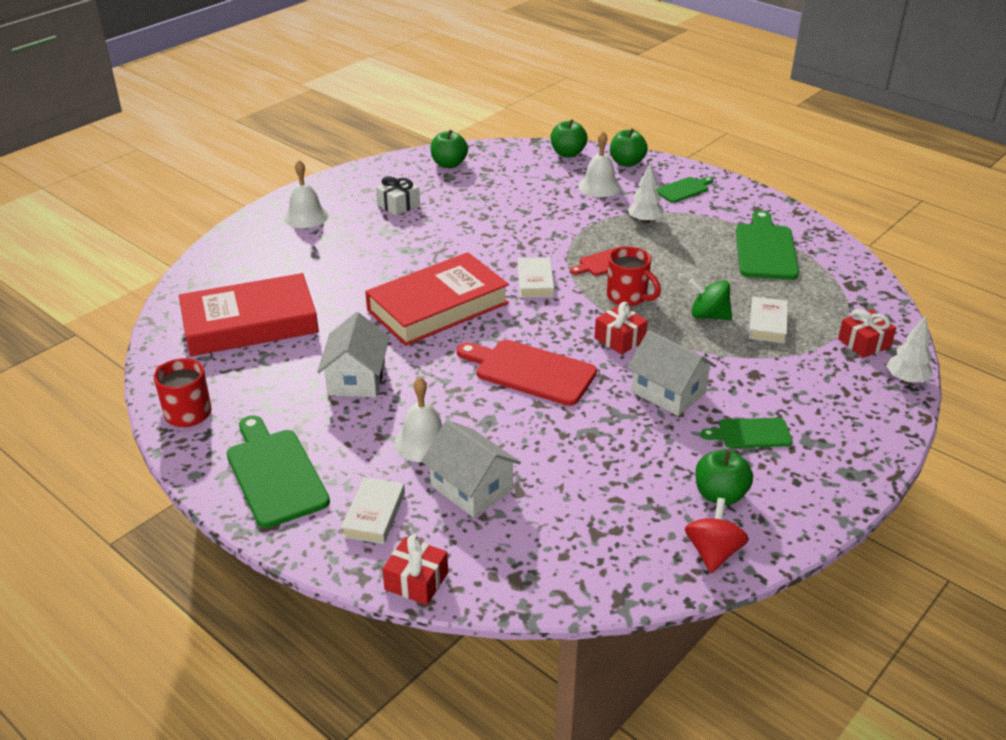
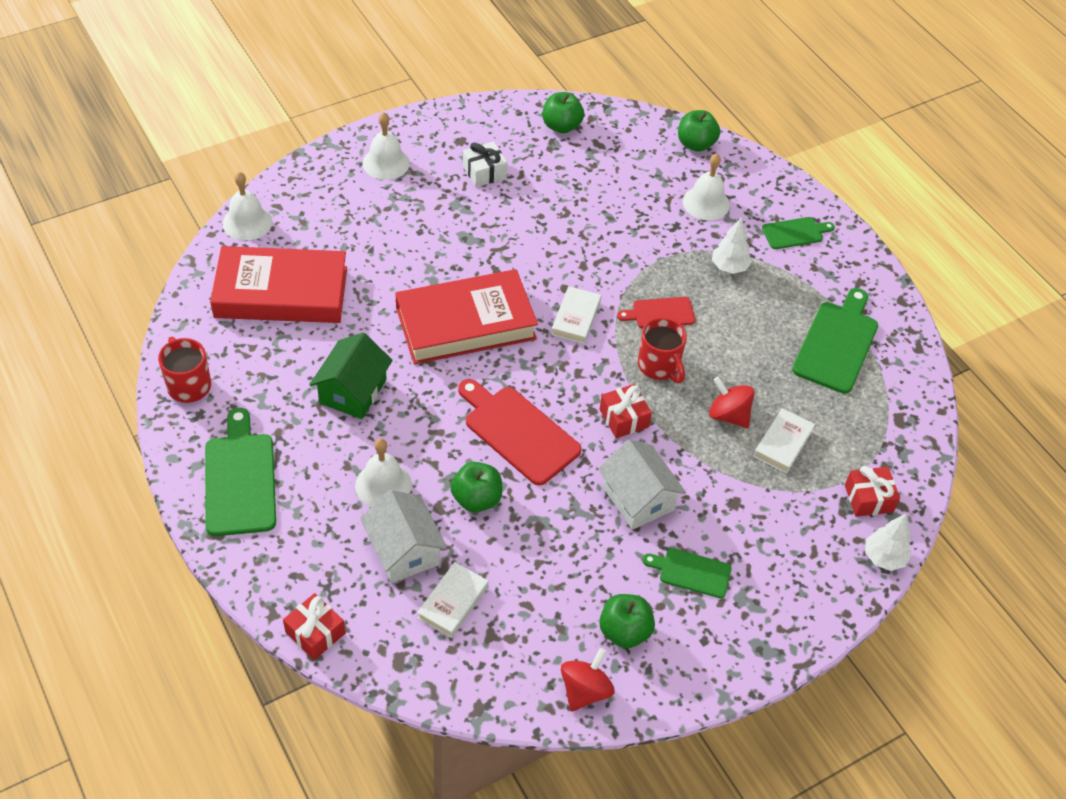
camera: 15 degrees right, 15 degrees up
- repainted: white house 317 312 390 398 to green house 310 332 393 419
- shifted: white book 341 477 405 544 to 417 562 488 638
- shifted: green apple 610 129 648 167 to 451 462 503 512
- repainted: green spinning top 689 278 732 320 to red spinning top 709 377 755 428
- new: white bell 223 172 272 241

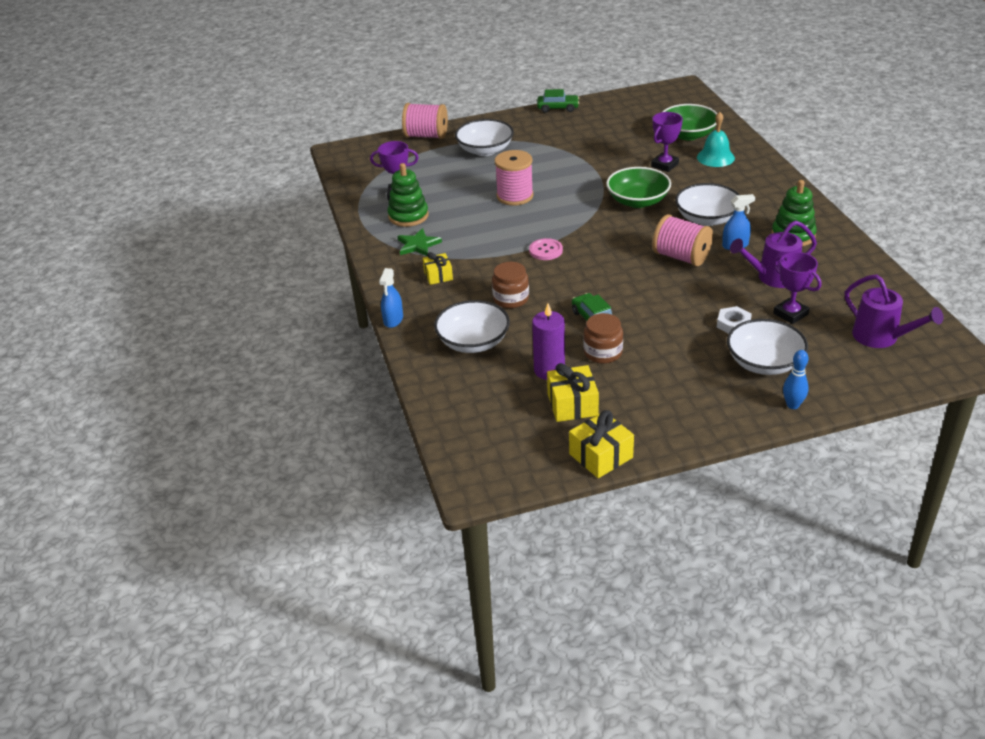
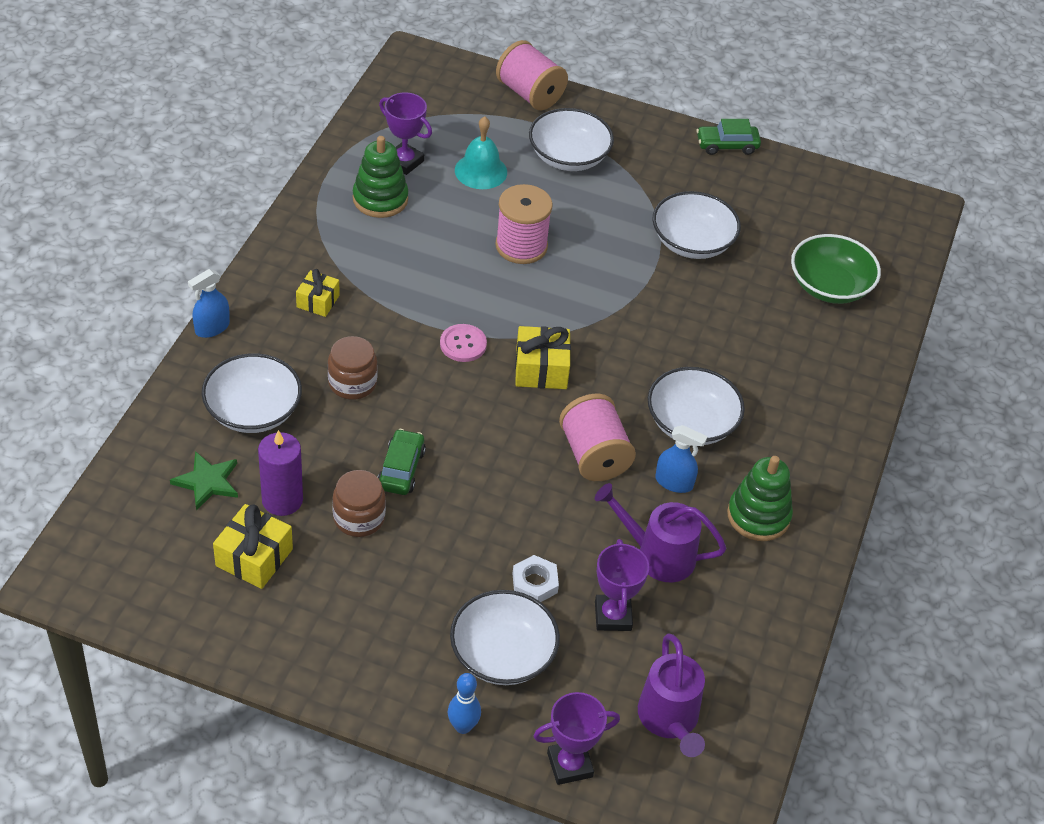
camera: 30 degrees right, 10 degrees up
- shifted: green star 398 228 442 256 to 170 451 238 511
- rotated: green car 537 89 579 113 = 696 119 761 155 135 degrees clockwise
- shifted: yellow gift 569 410 634 478 to 515 326 571 389
- gone: green bowl 606 167 671 208
- shifted: purple trophy 651 112 683 172 to 534 692 620 785
- shifted: turquoise bell 697 112 735 167 to 455 116 507 189
- new: white bowl 653 191 741 259

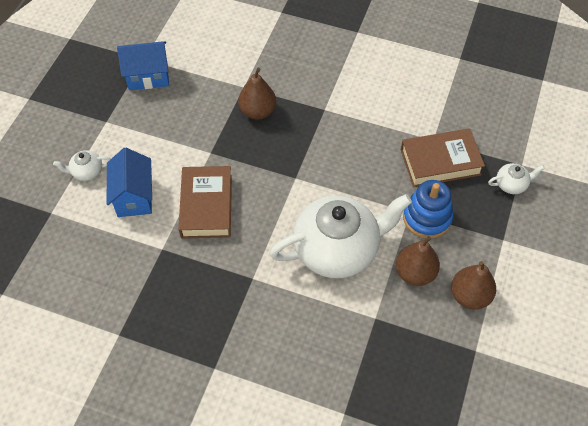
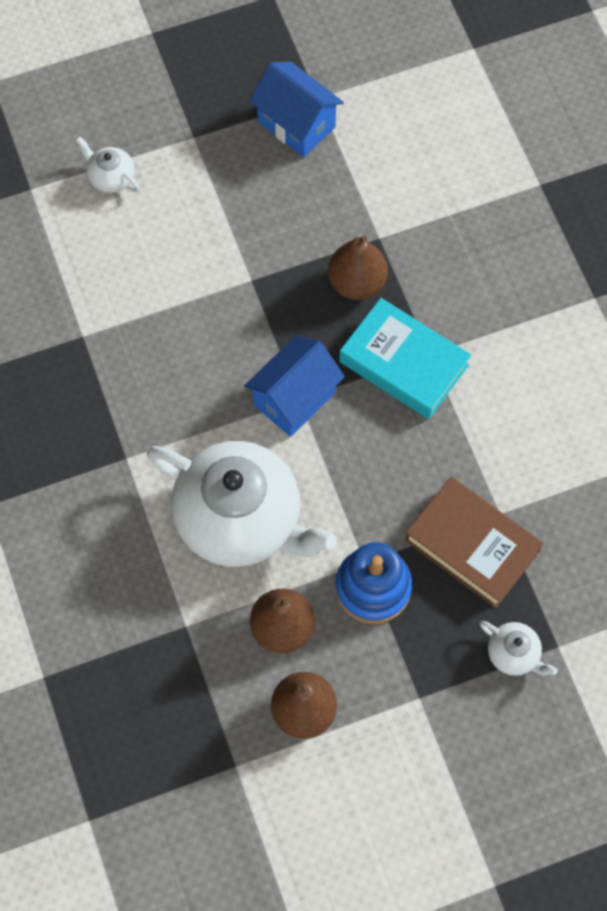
camera: 50 degrees right, 10 degrees up
- shifted: blue house 107 148 152 217 to 244 335 345 437
- gone: brown book 178 166 232 239
- new: turquoise book 339 298 471 419

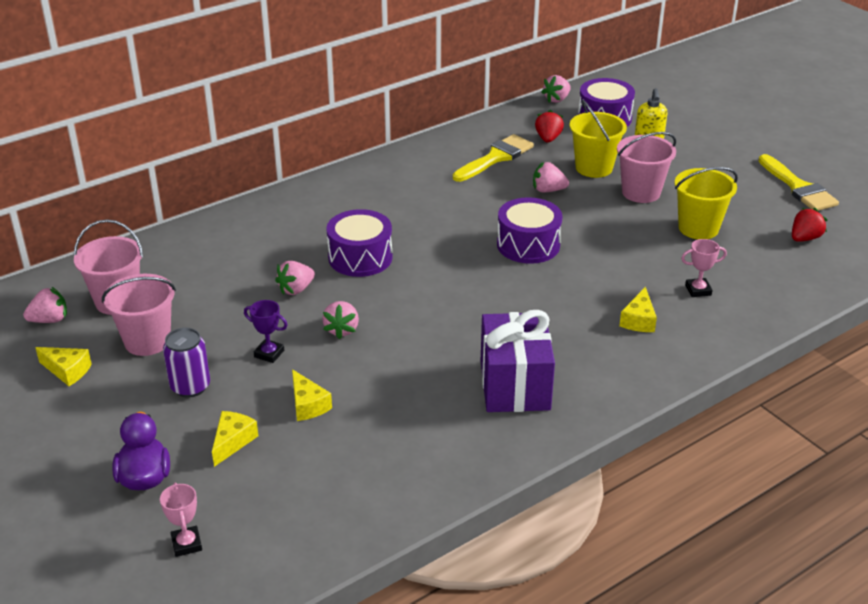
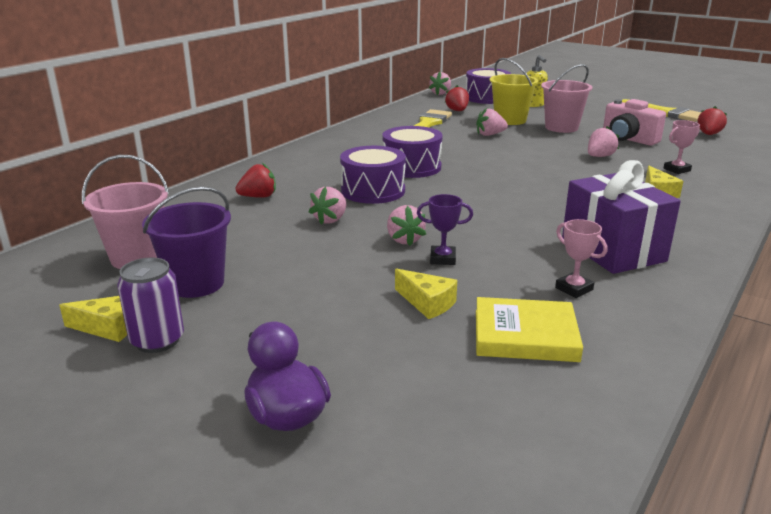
camera: 20 degrees left, 10 degrees down
- shifted: pink strawberry 23 287 67 323 to 588 126 619 157
- repainted: pink bucket 102 274 176 356 to purple bucket 142 187 231 298
- shifted: pink trophy 160 482 202 557 to 555 219 607 298
- shifted: purple can 163 328 210 398 to 117 257 184 353
- gone: yellow cheese 212 411 258 467
- shifted: purple trophy 244 300 288 363 to 417 194 473 265
- shifted: purple drum 497 197 562 264 to 382 126 443 178
- swapped: yellow bucket 675 167 738 239 to pink camera 603 99 666 146
- new: red strawberry 235 163 276 198
- new: yellow book 476 297 583 362

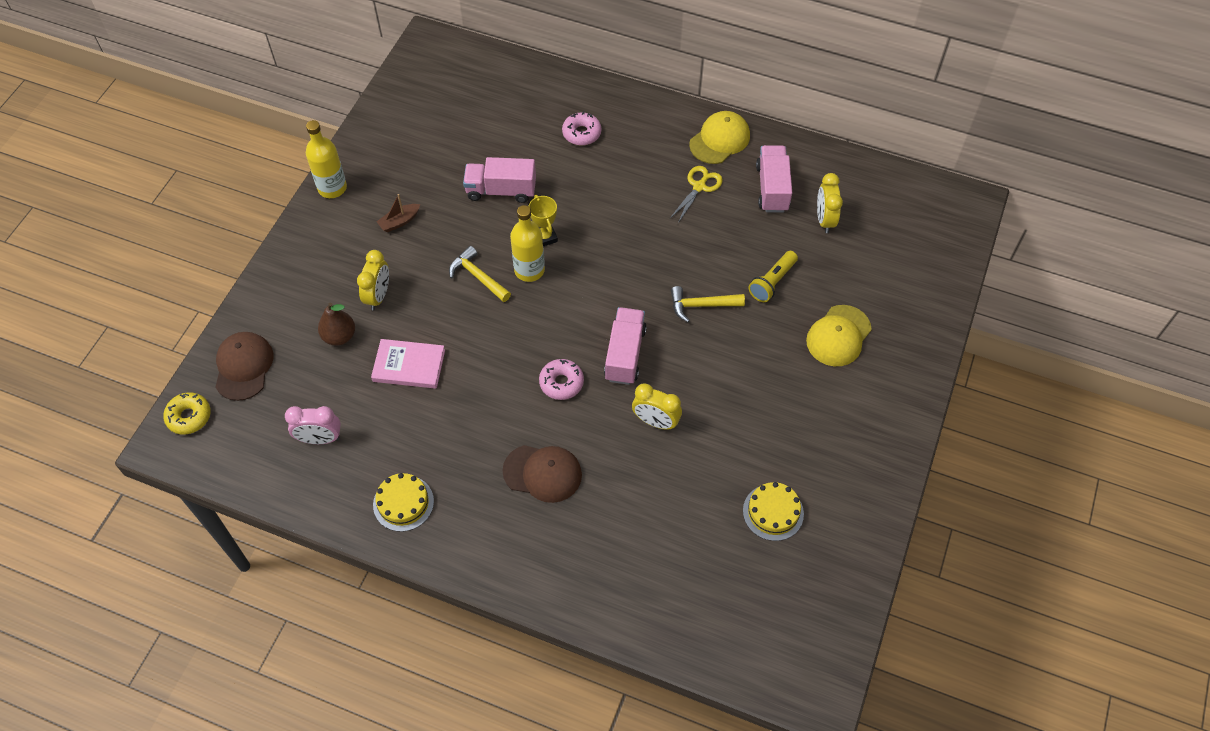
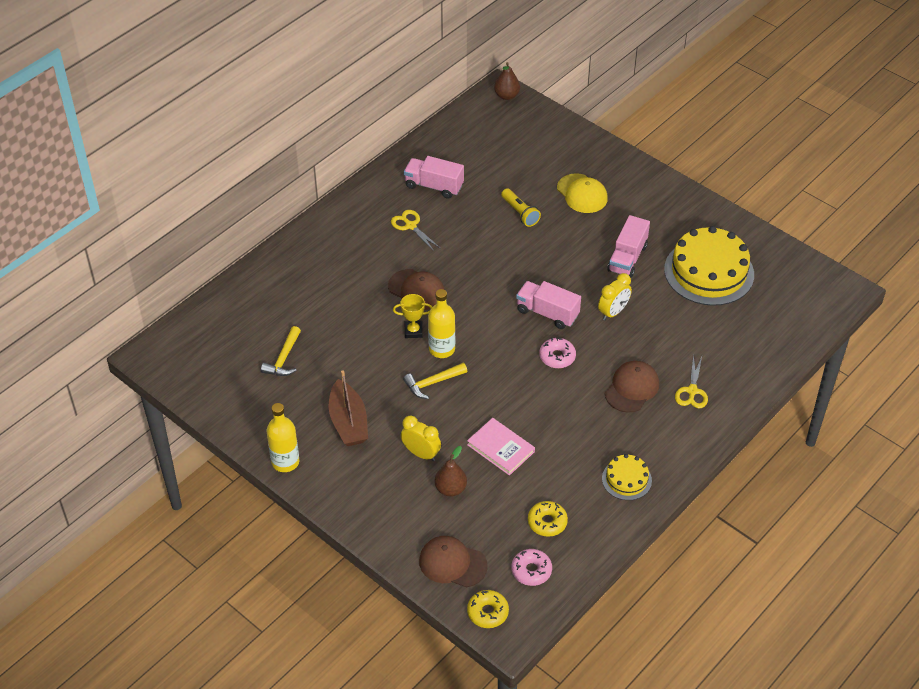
camera: 70 degrees left, 10 degrees down
- swapped: pink clock 285 406 341 444 to yellow donut 528 501 568 537
- rotated: pink book 371 339 445 389 = 467 418 535 476 75 degrees counterclockwise
- scaled: brown boat 376 194 420 232 = 328 370 368 446 x1.90
- shifted: pink truck 463 157 536 203 to 607 215 650 278
- shifted: pink donut 562 111 601 145 to 511 549 552 586
- shifted: yellow hammer 671 286 745 322 to 261 326 301 376
- gone: yellow cap 689 111 750 164
- scaled: yellow cake 743 482 804 541 = 664 226 754 306 x2.00
- gone: yellow clock 817 173 843 233
- new: brown cap 388 269 445 310
- new: brown pear 494 62 520 100
- new: yellow scissors 675 354 708 408

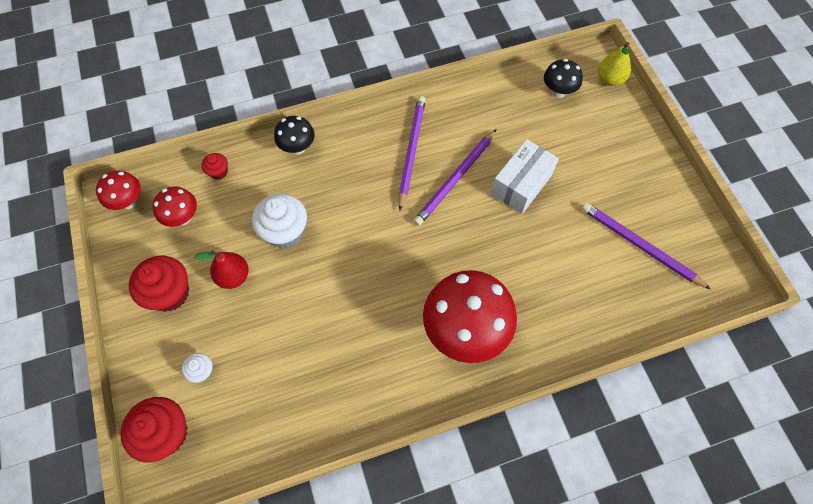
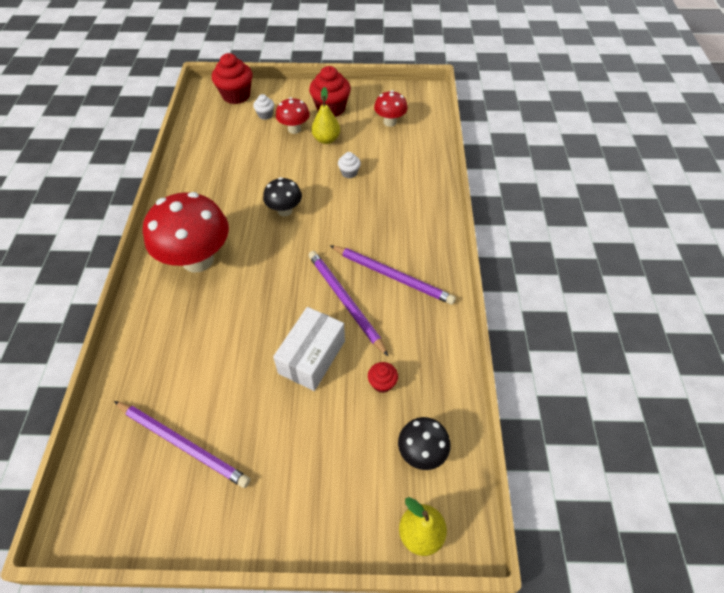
camera: 110 degrees right, 10 degrees down
- shifted: red mushroom 96 170 141 210 to 276 97 310 134
- repainted: red pear 194 250 249 289 to yellow pear 311 87 340 144
- shifted: red cupcake 201 153 228 180 to 368 362 398 393
- scaled: white cupcake 252 194 307 248 = 338 152 361 178 x0.51
- shifted: black mushroom 274 116 315 155 to 263 177 302 216
- rotated: white box 491 139 559 214 = 273 307 345 391 60 degrees clockwise
- rotated: purple pencil 581 202 711 289 = 114 401 250 488 60 degrees clockwise

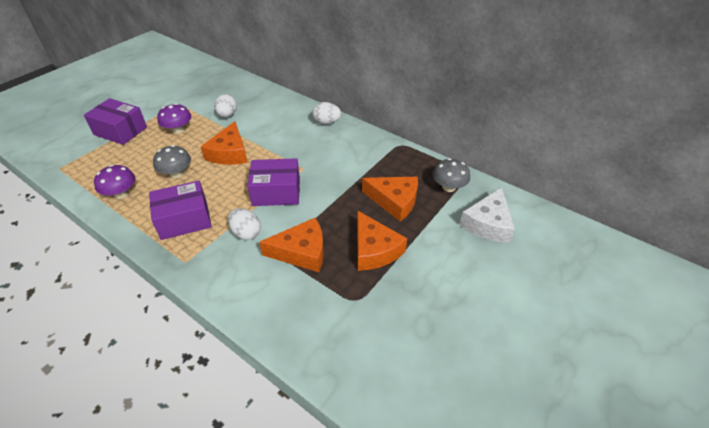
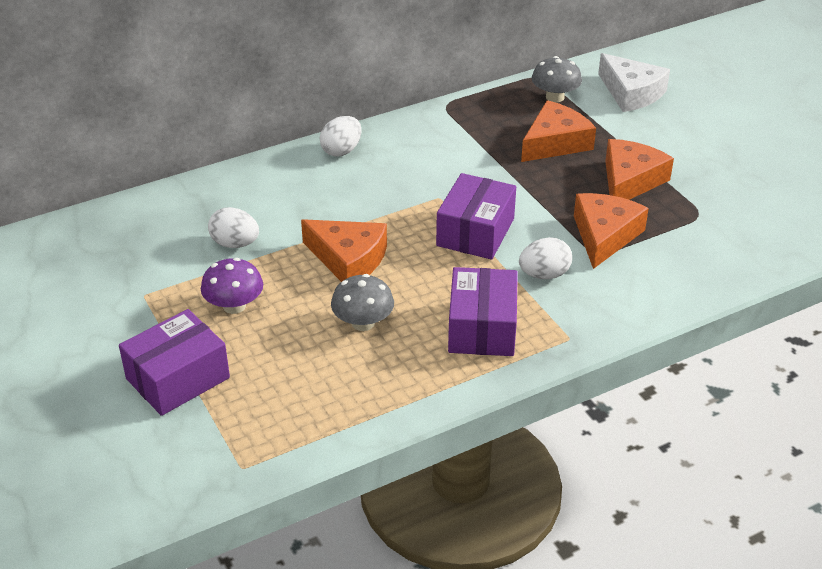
camera: 65 degrees left, 5 degrees down
- gone: purple mushroom 94 165 135 199
- rotated: orange cheese 357 210 407 271 = 605 139 674 200 60 degrees counterclockwise

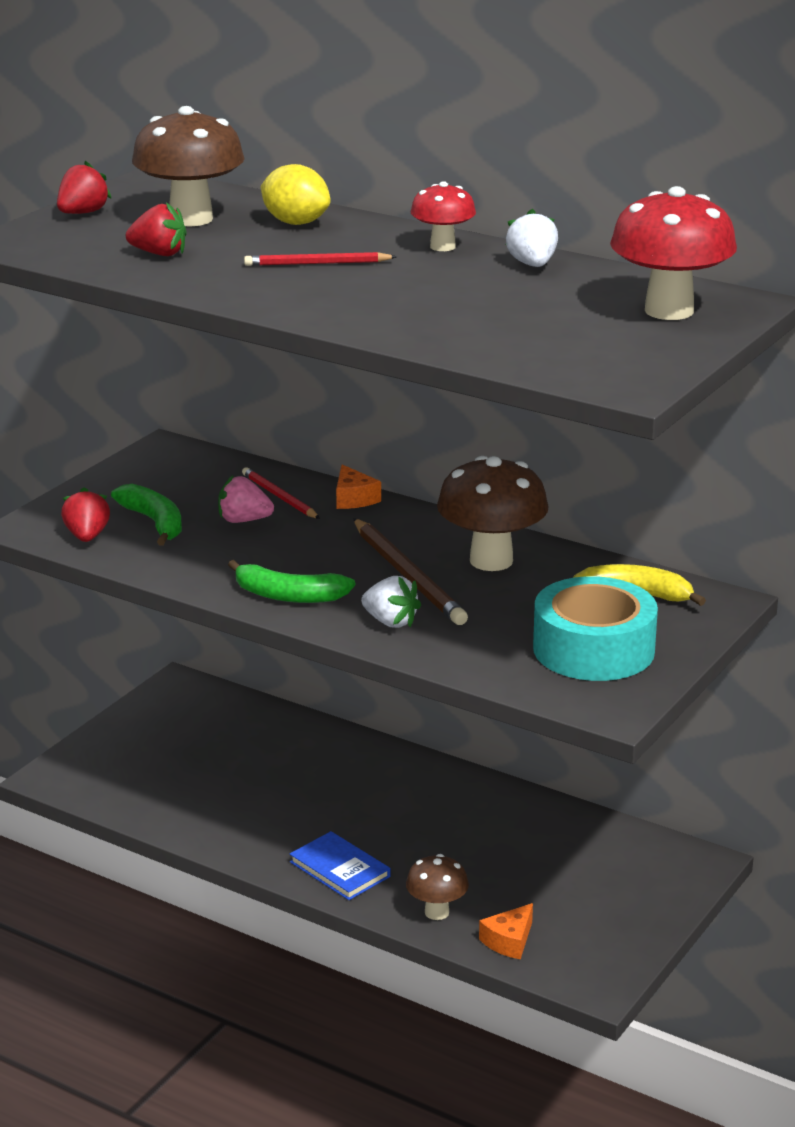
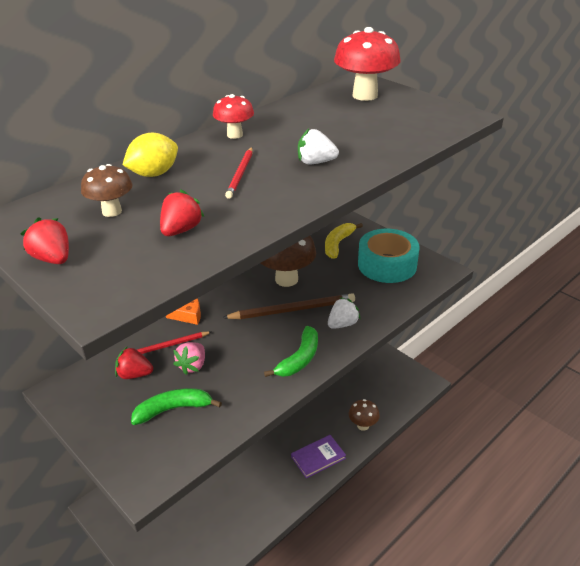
camera: 75 degrees left, 10 degrees up
- shifted: red strawberry 61 487 110 542 to 115 346 153 379
- scaled: brown mushroom 132 106 245 226 = 81 164 133 217 x0.57
- repainted: blue book 290 831 391 900 to purple book 291 435 346 478
- gone: orange cheese 479 903 533 960
- shifted: white strawberry 506 209 558 267 to 298 129 339 164

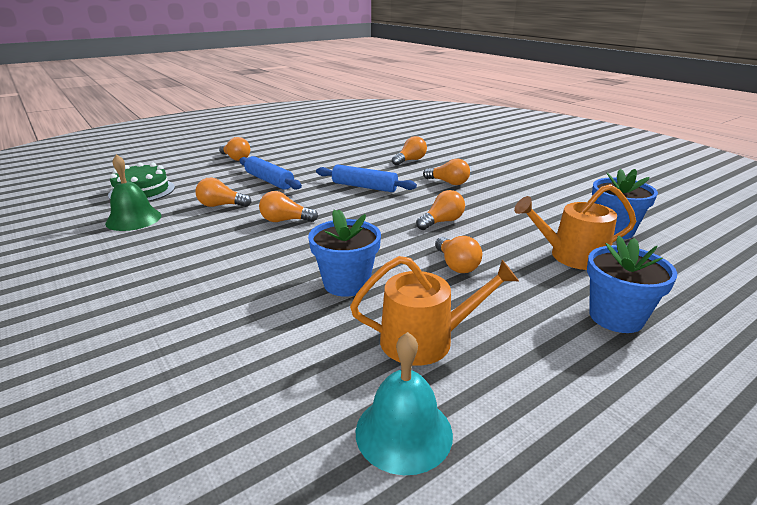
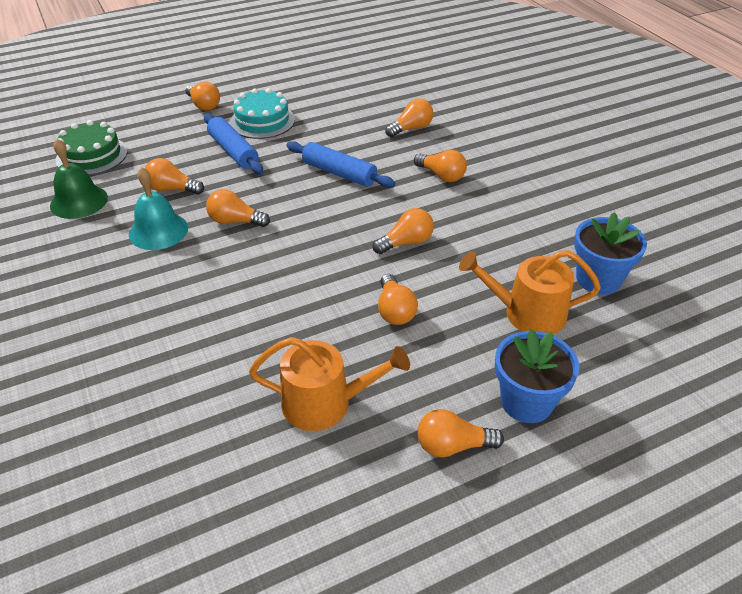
camera: 10 degrees right, 15 degrees up
- gone: blue flower pot 308 209 381 297
- shifted: turquoise bell 356 332 453 475 to 129 167 188 250
- new: turquoise cake 230 88 295 139
- new: orange light bulb 417 409 504 457

